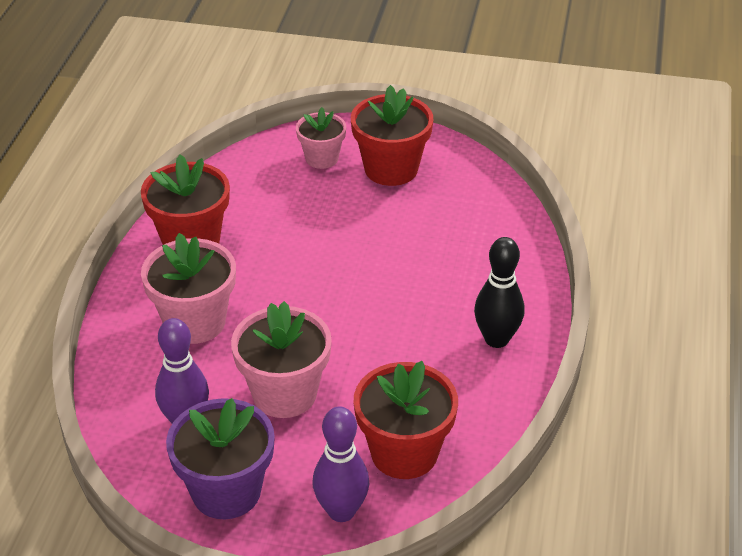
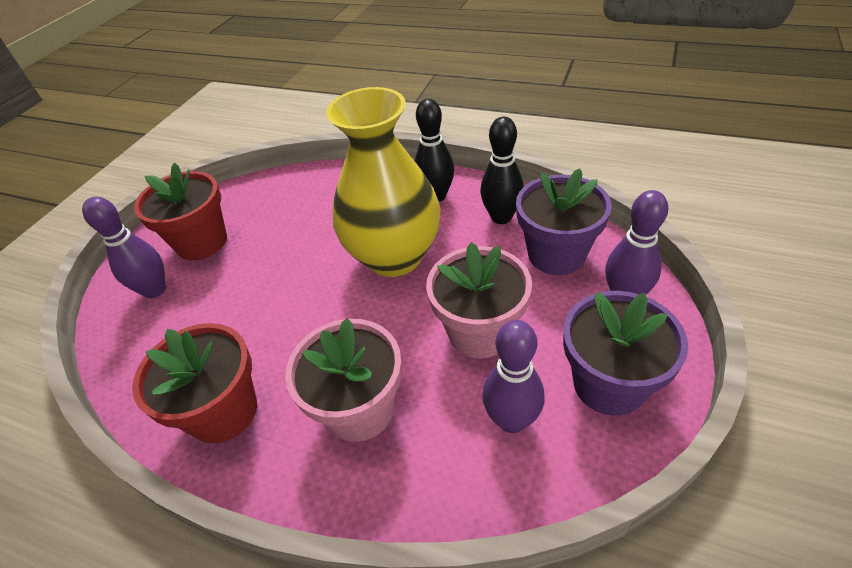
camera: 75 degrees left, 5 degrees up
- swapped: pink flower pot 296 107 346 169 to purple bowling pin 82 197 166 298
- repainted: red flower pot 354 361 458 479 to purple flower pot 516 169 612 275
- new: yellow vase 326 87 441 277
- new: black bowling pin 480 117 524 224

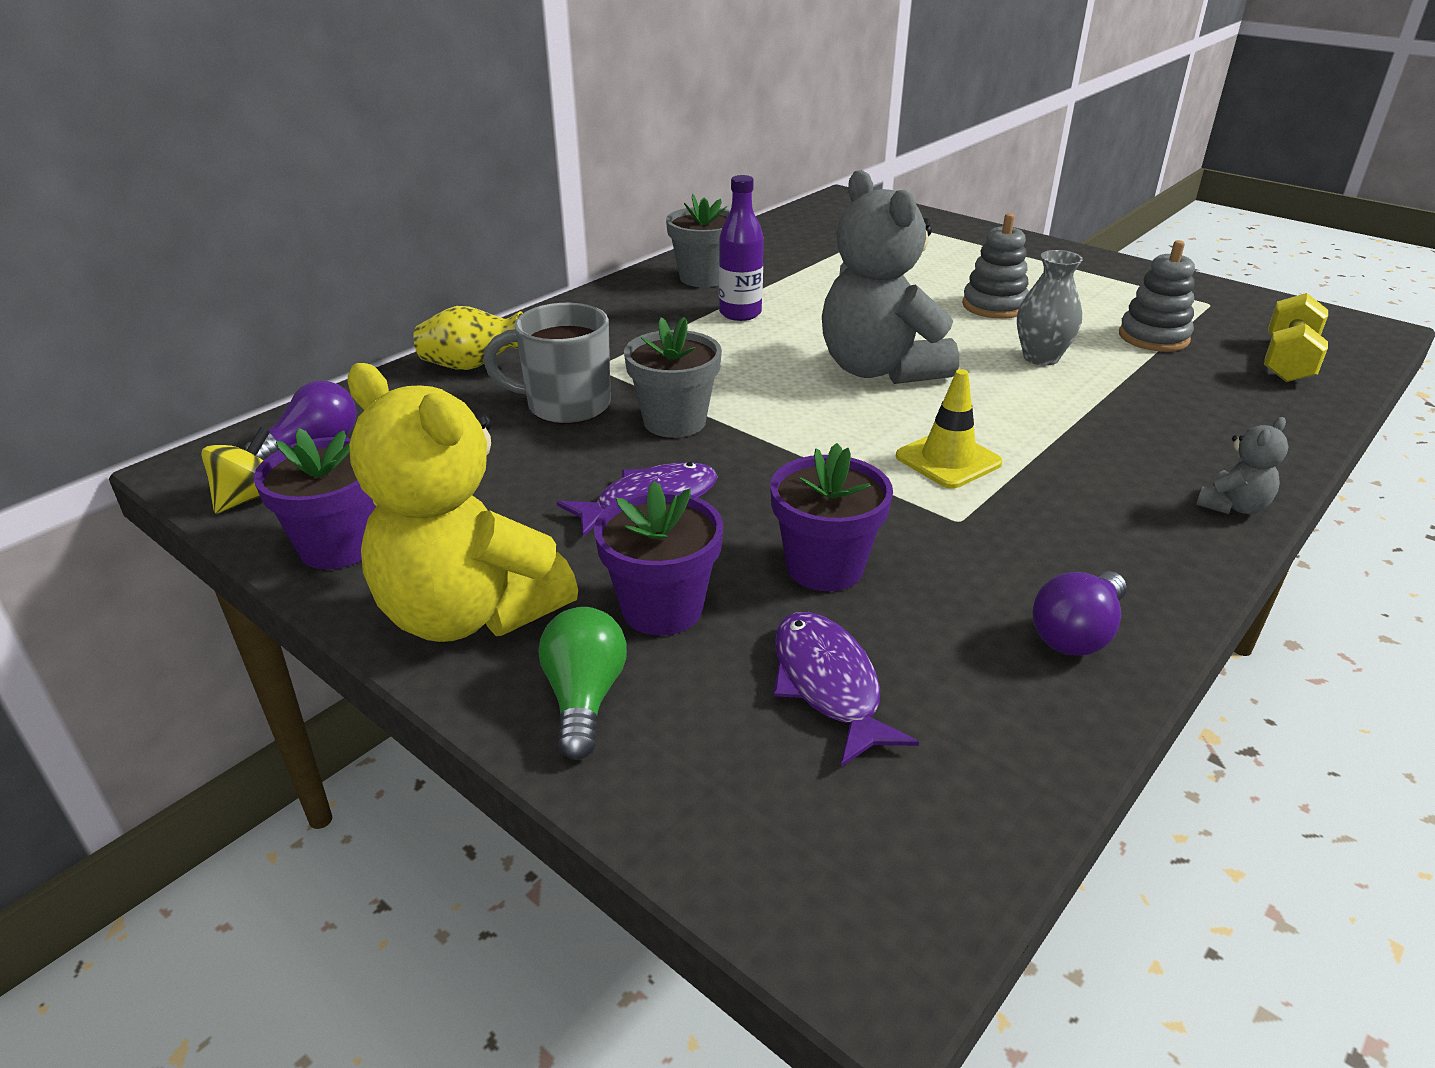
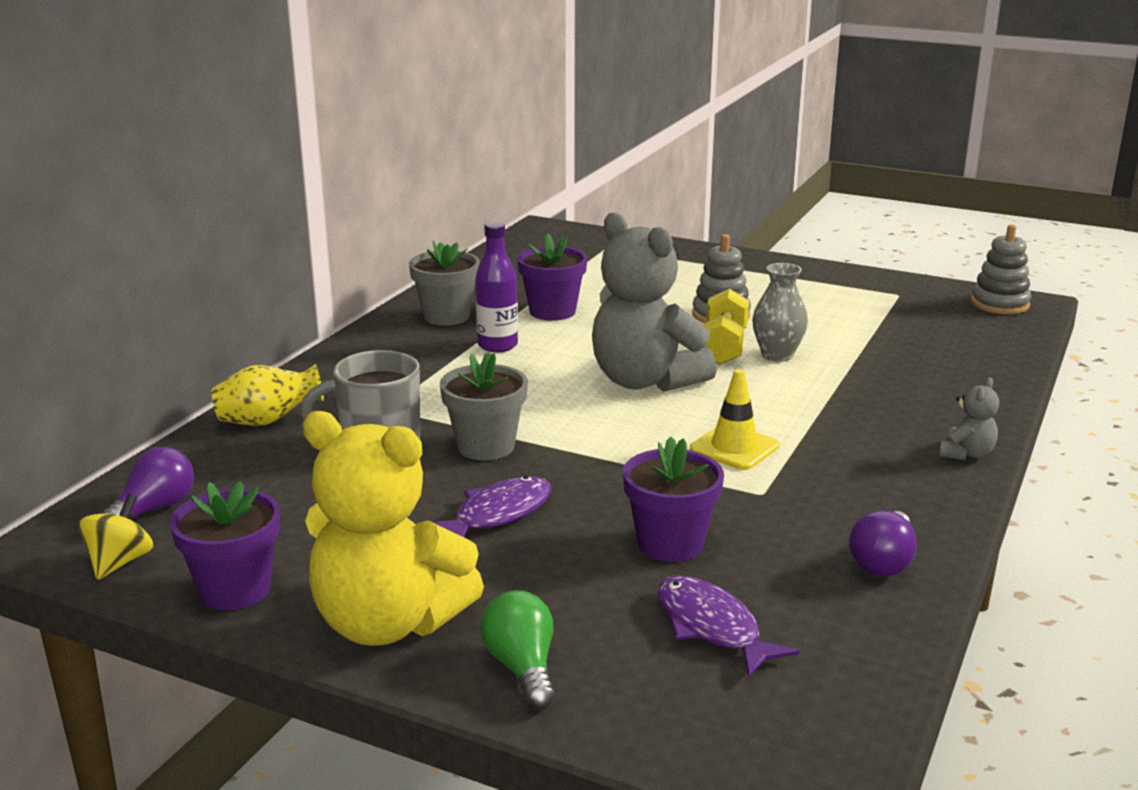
camera: 15 degrees left, 10 degrees down
- shifted: purple flower pot 594 481 723 636 to 517 233 587 321
- shifted: grey stacking toy 1119 240 1195 352 to 971 224 1031 314
- shifted: yellow dumbbell 1264 293 1328 382 to 702 288 749 365

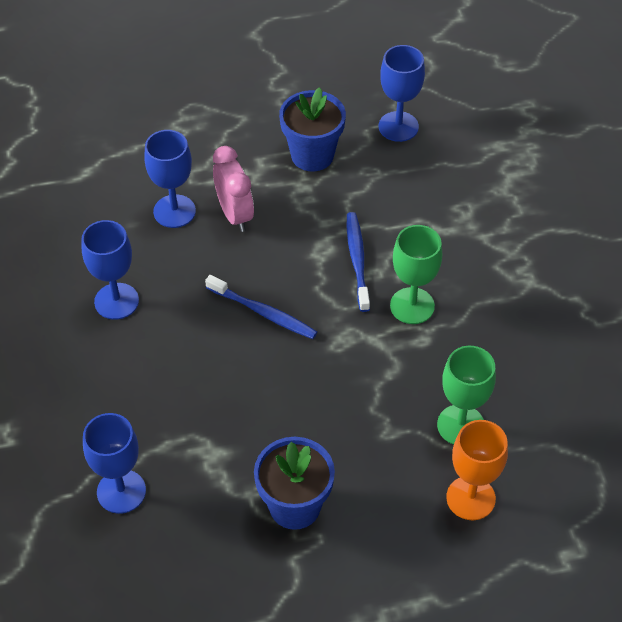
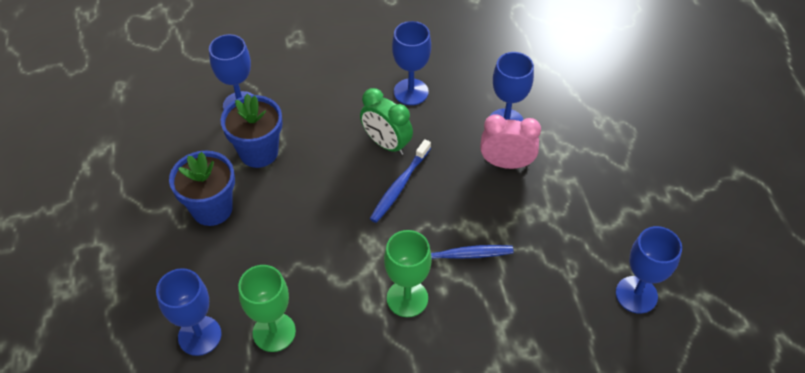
camera: 90 degrees right, 0 degrees up
- rotated: pink clock 213 146 254 232 = 480 114 541 169 150 degrees counterclockwise
- shifted: blue flower pot 279 87 346 171 to 220 94 283 168
- repainted: orange goblet 446 420 508 520 to blue goblet 156 268 221 356
- new: green clock 360 88 413 155

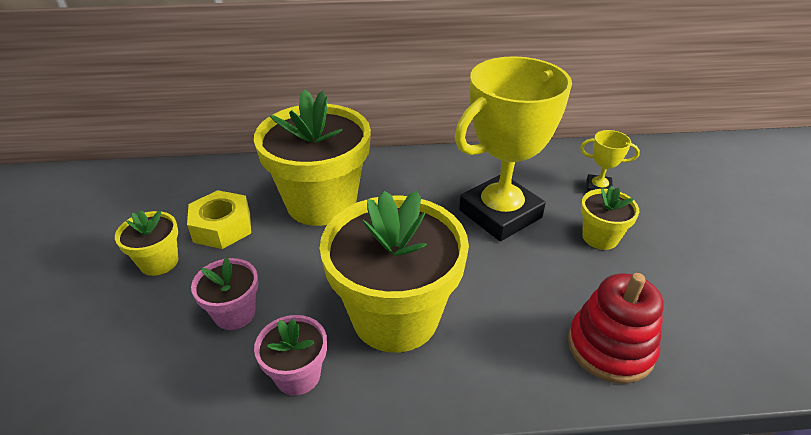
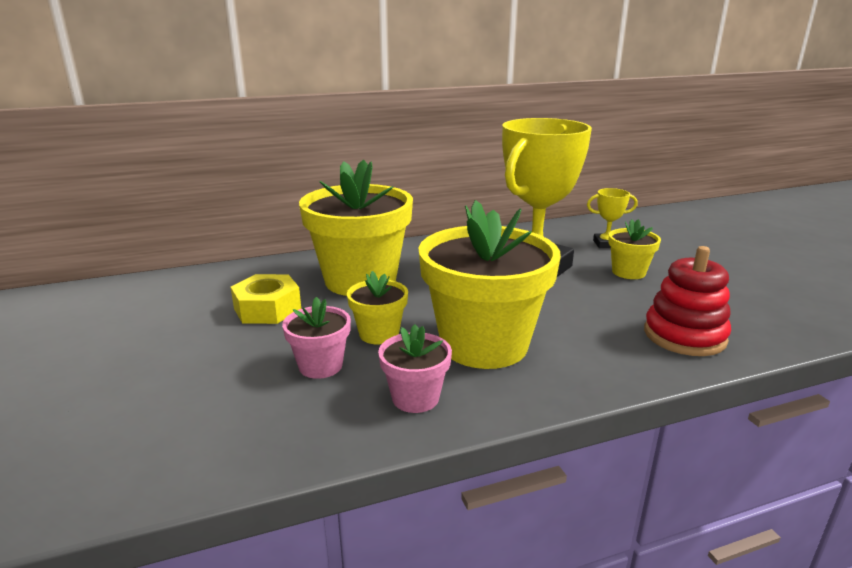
camera: 15 degrees left, 15 degrees down
- shifted: yellow flower pot 115 210 179 276 to 347 271 408 344

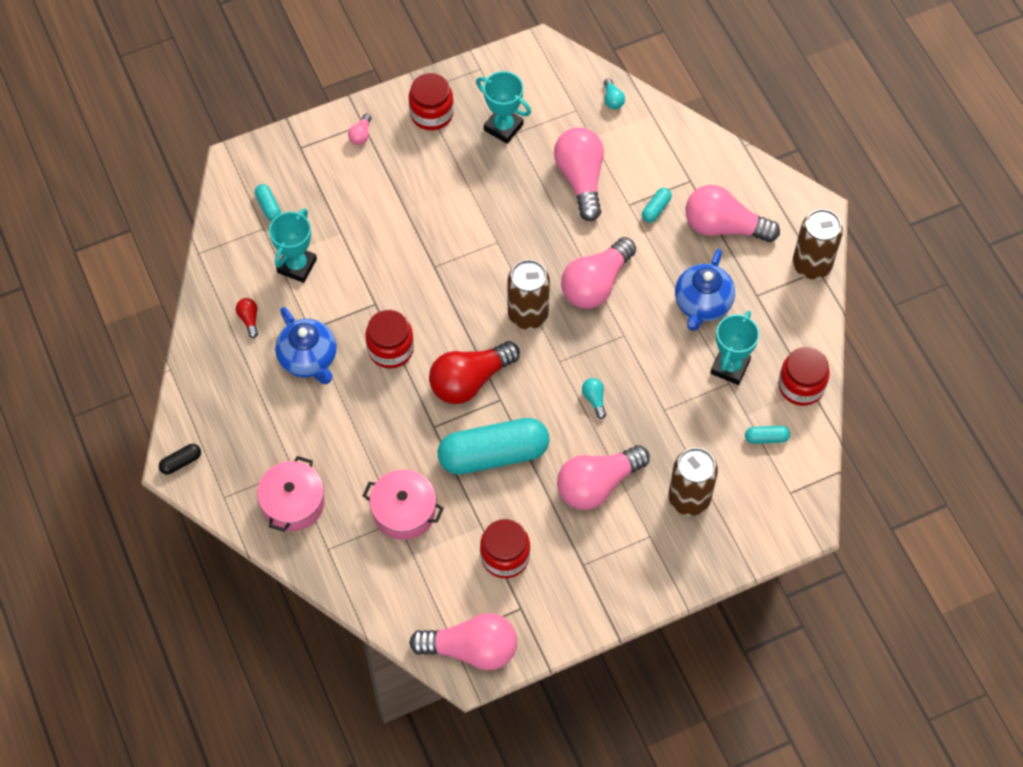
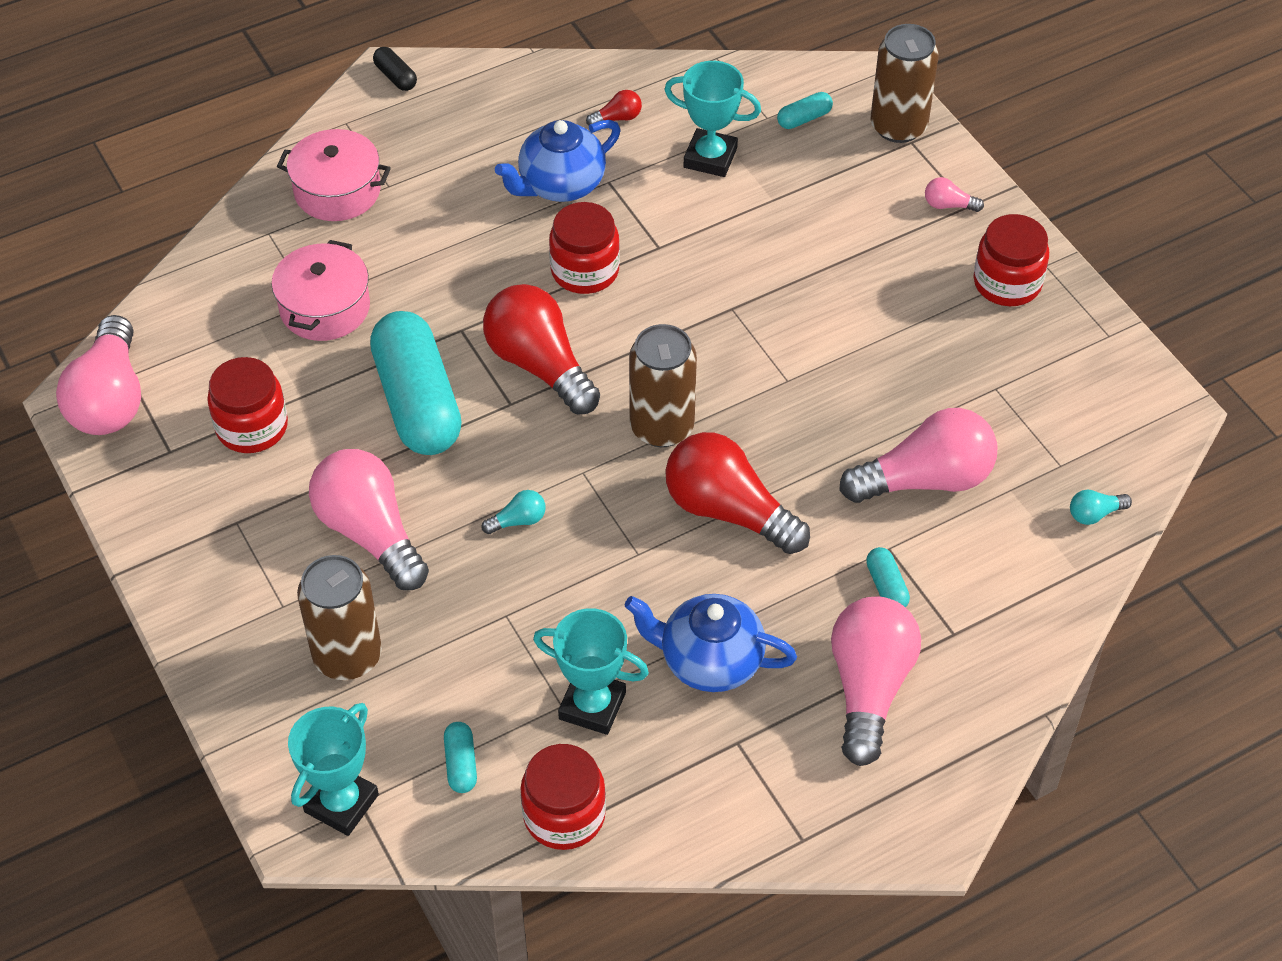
camera: 85 degrees right, 10 degrees down
- shifted: turquoise trophy 476 71 531 144 to 288 703 379 836
- repainted: pink light bulb 561 237 636 309 to red light bulb 665 432 810 554
- rotated: turquoise capsule 642 188 672 223 = 866 547 910 608 45 degrees clockwise
- shifted: brown can 793 209 843 279 to 871 24 939 143

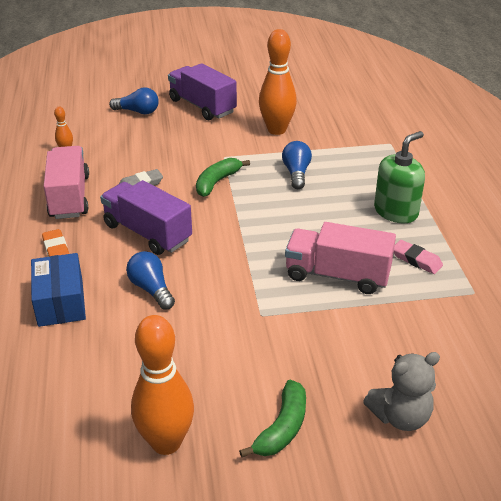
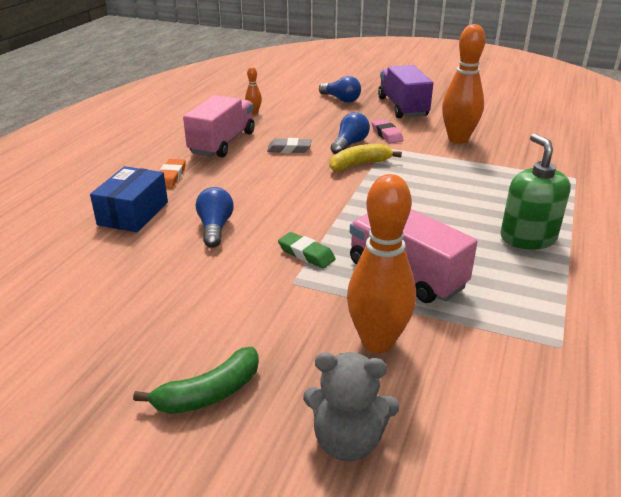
camera: 30 degrees right, 5 degrees down
- gone: purple truck 100 180 192 255
- shifted: orange bowling pin 131 315 194 455 to 347 174 416 353
- repainted: green banana 196 158 250 197 to yellow banana 329 144 402 171
- shifted: blue light bulb 282 141 312 189 to 331 112 370 154
- rotated: green soap dispenser 374 131 425 223 = 501 134 571 250 90 degrees counterclockwise
- shifted: pink eraser 394 240 443 274 to 372 119 403 144
- new: green eraser 278 232 336 269

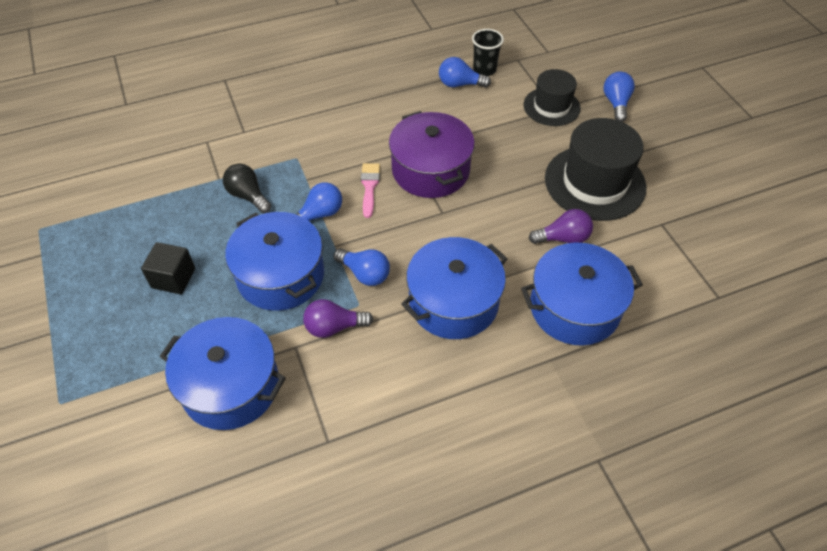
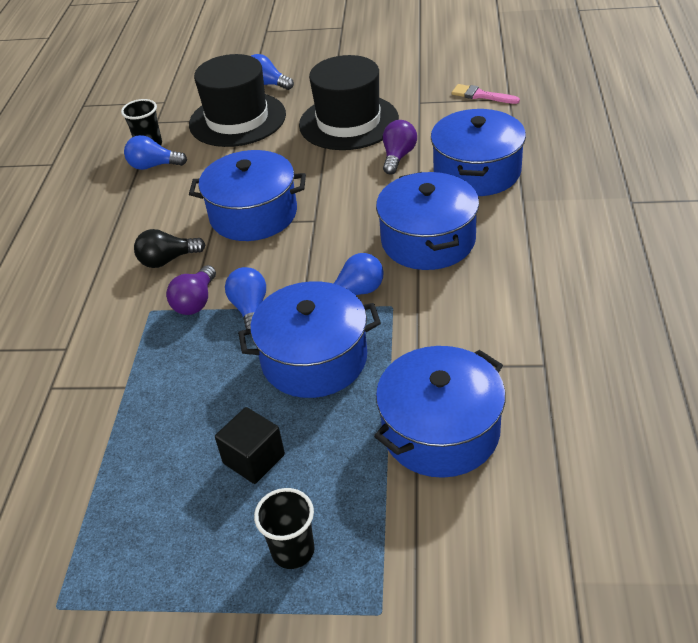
camera: 60 degrees left, 10 degrees down
- shifted: black light bulb 223 164 271 213 to 134 229 206 268
- shifted: purple light bulb 303 299 373 338 to 166 265 216 315
- shifted: pink brush 361 163 380 218 to 452 84 520 104
- repainted: purple pot 389 111 475 198 to blue pot 189 150 306 241
- rotated: blue light bulb 439 57 491 88 = 124 135 187 170 60 degrees clockwise
- scaled: black hat 523 69 581 126 = 189 54 286 147 x1.62
- new: black cup 254 488 315 569

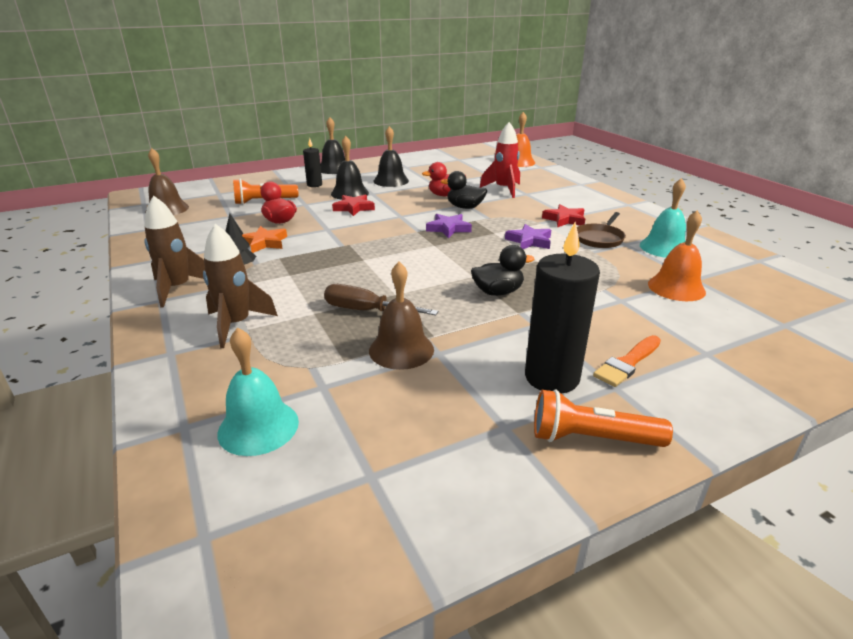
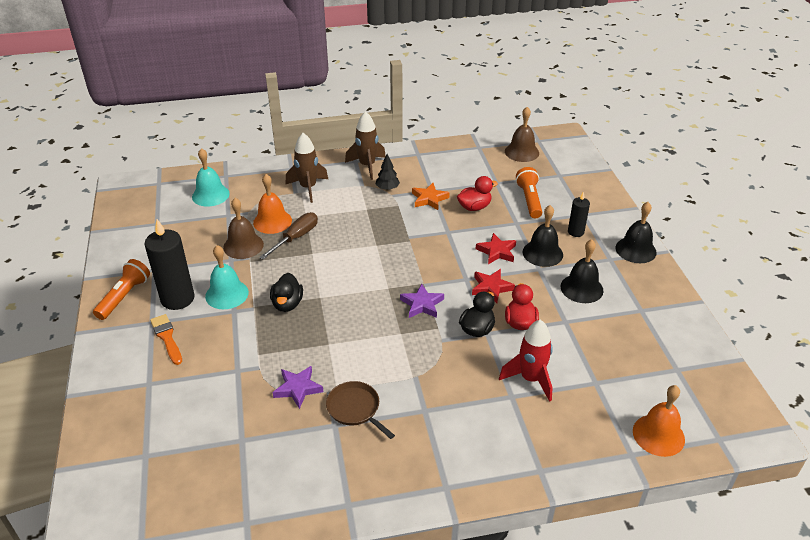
camera: 105 degrees right, 10 degrees up
- shifted: purple star 505 224 551 249 to 273 366 323 409
- shifted: red star 542 204 585 227 to 472 269 515 303
- shifted: turquoise bell 640 178 686 258 to 205 245 249 309
- shifted: orange bell 648 210 706 301 to 253 174 292 234

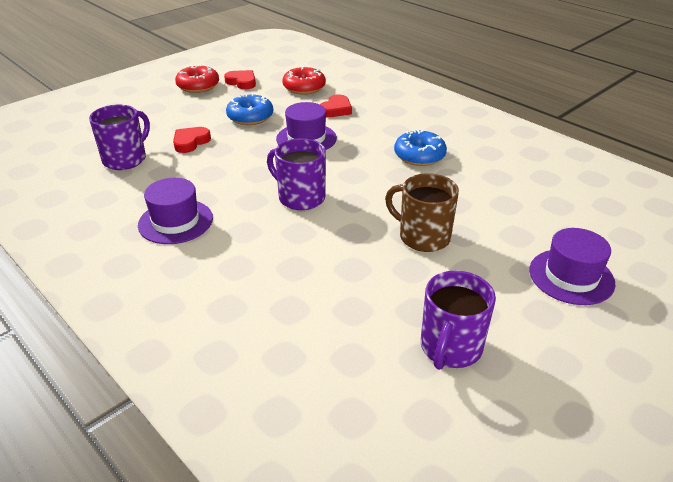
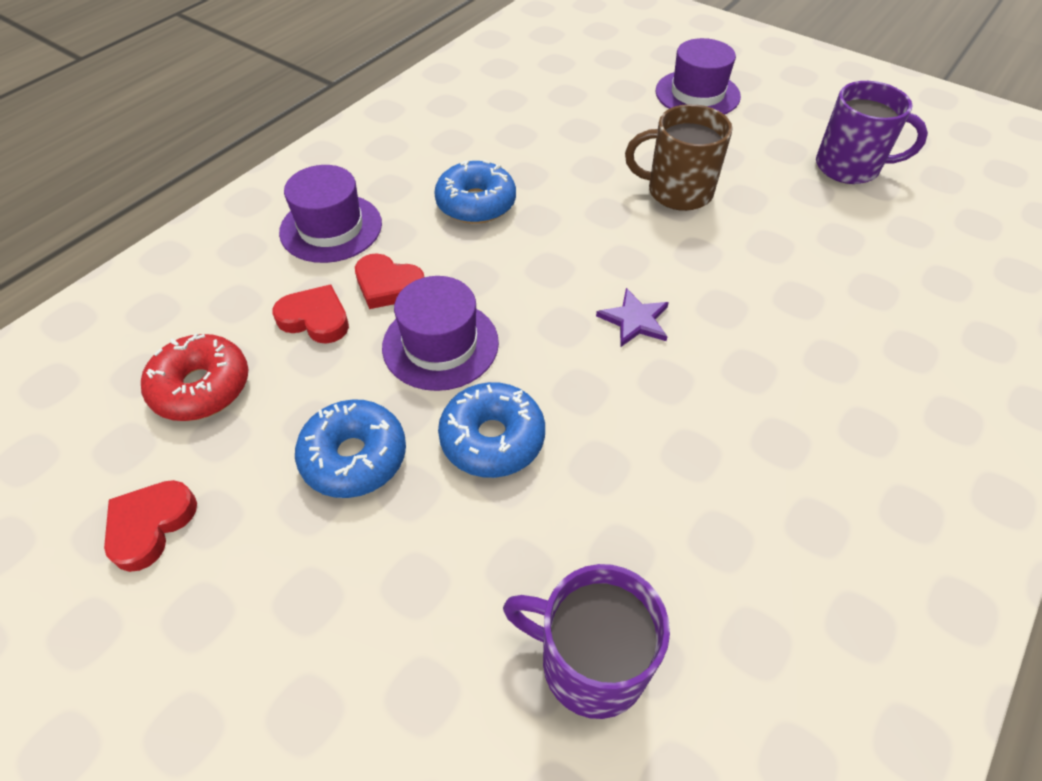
camera: 100 degrees left, 15 degrees up
- shifted: purple hat 138 178 213 244 to 279 165 382 263
- shifted: red heart 173 127 211 153 to 355 253 424 309
- gone: red donut 175 64 219 93
- swapped: purple mug 267 138 326 210 to purple star 596 288 669 347
- rotated: brown mug 385 173 459 252 = 625 104 733 211 75 degrees clockwise
- new: blue donut 438 382 545 478

